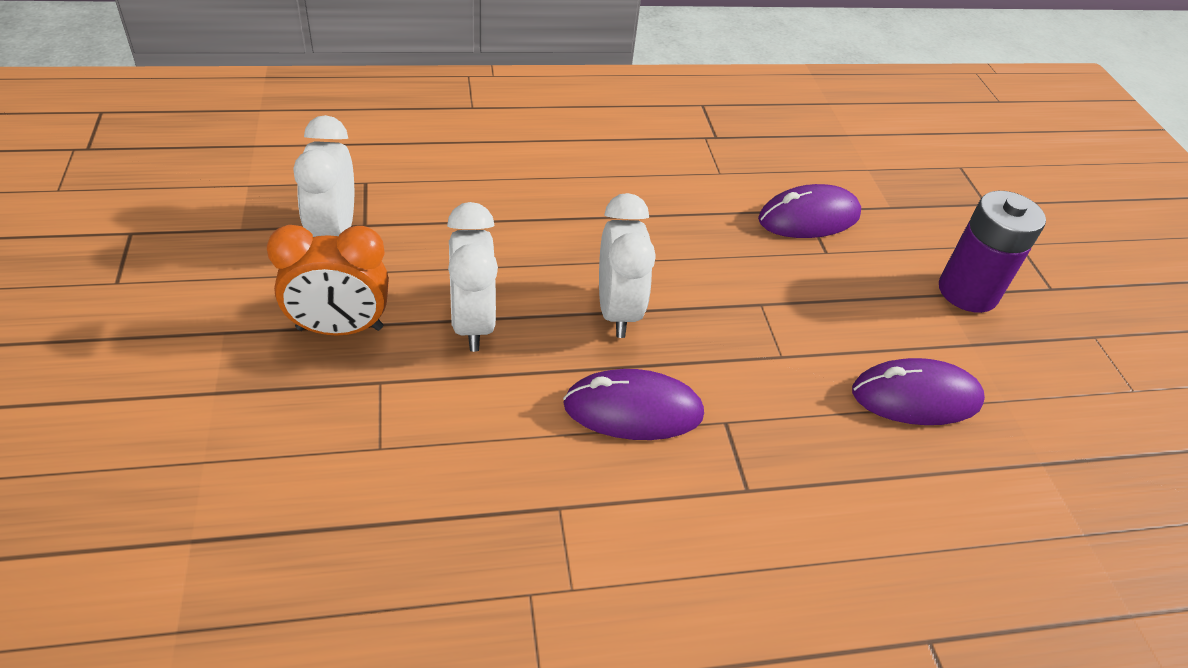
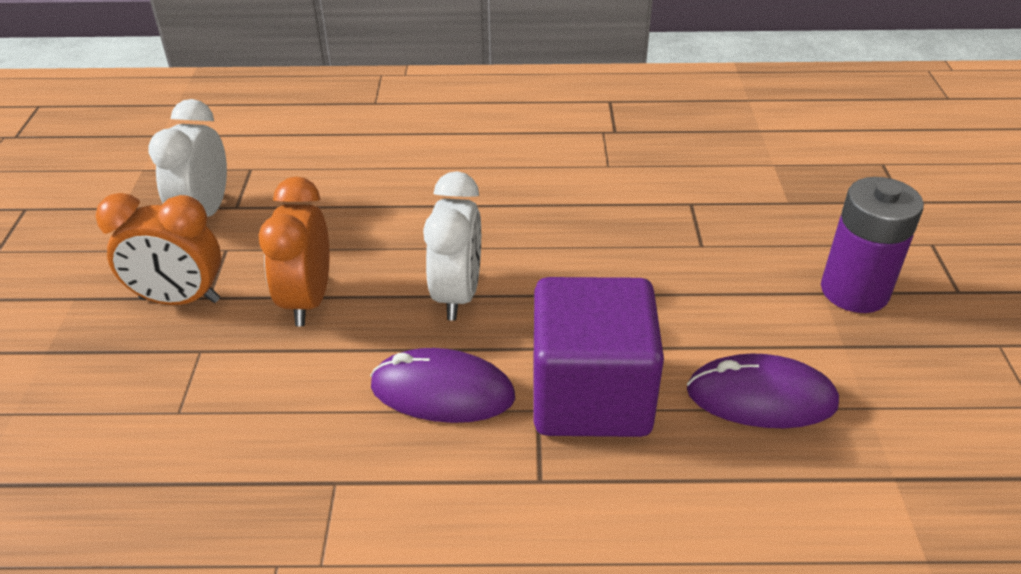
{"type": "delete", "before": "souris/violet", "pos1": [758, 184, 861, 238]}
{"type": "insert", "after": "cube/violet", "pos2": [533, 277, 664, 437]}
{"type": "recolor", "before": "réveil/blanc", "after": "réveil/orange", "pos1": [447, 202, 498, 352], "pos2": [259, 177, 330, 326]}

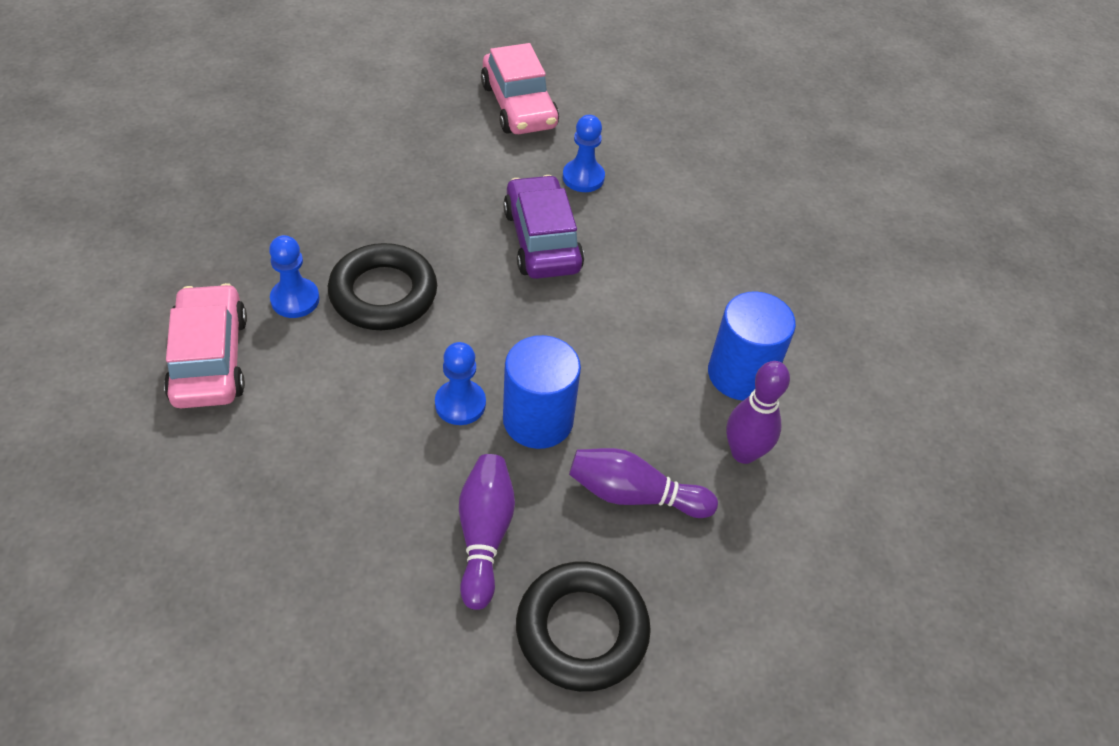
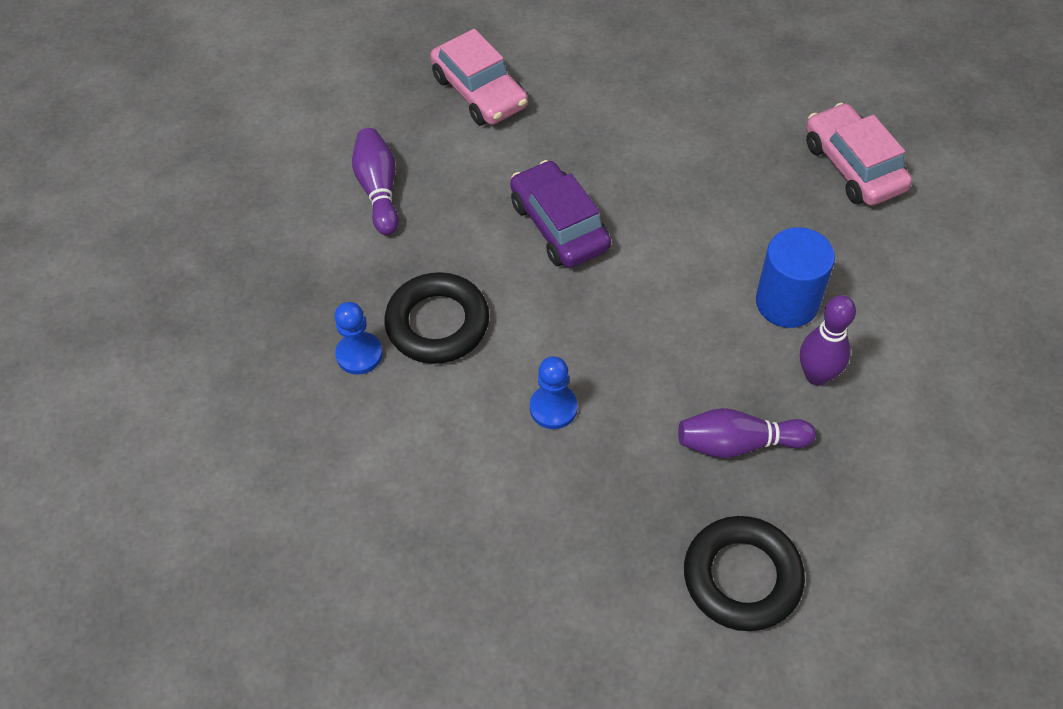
{"type": "delete", "before": "cylindre/bleu", "pos1": [503, 335, 581, 449]}
{"type": "delete", "before": "pion/bleu", "pos1": [563, 115, 605, 192]}
{"type": "move", "before": "voiture/rose", "pos1": [164, 283, 247, 408], "pos2": [806, 103, 912, 206]}
{"type": "move", "before": "quille/violet", "pos1": [459, 454, 515, 610], "pos2": [352, 128, 399, 235]}

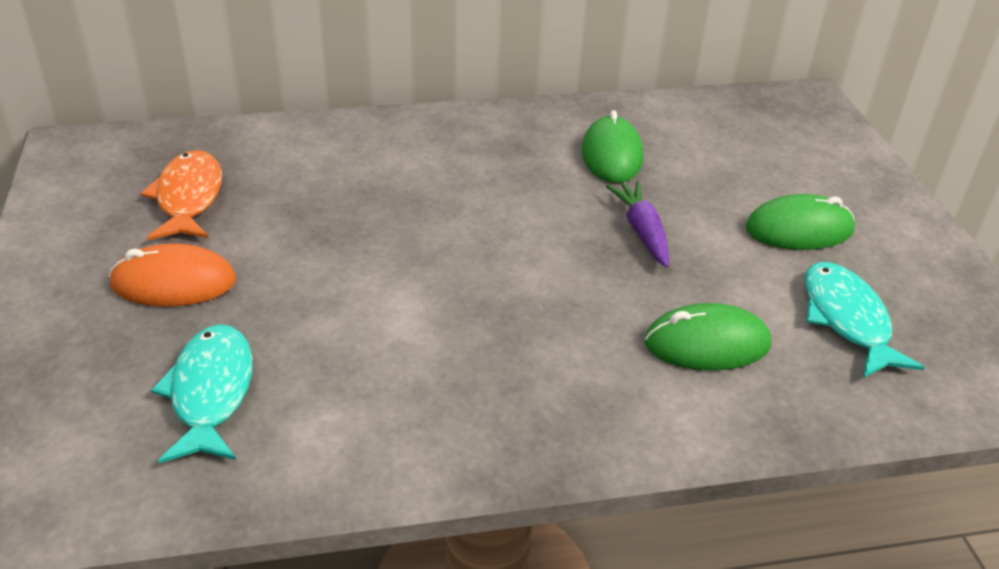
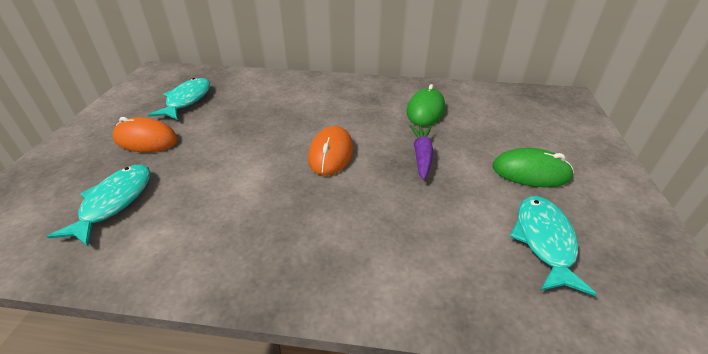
{"type": "delete", "before": "souris/vert", "pos1": [644, 303, 771, 370]}
{"type": "insert", "after": "souris/orange", "pos2": [308, 126, 353, 176]}
{"type": "recolor", "before": "poisson/orange", "after": "poisson/turquoise", "pos1": [140, 150, 222, 240], "pos2": [148, 78, 210, 120]}

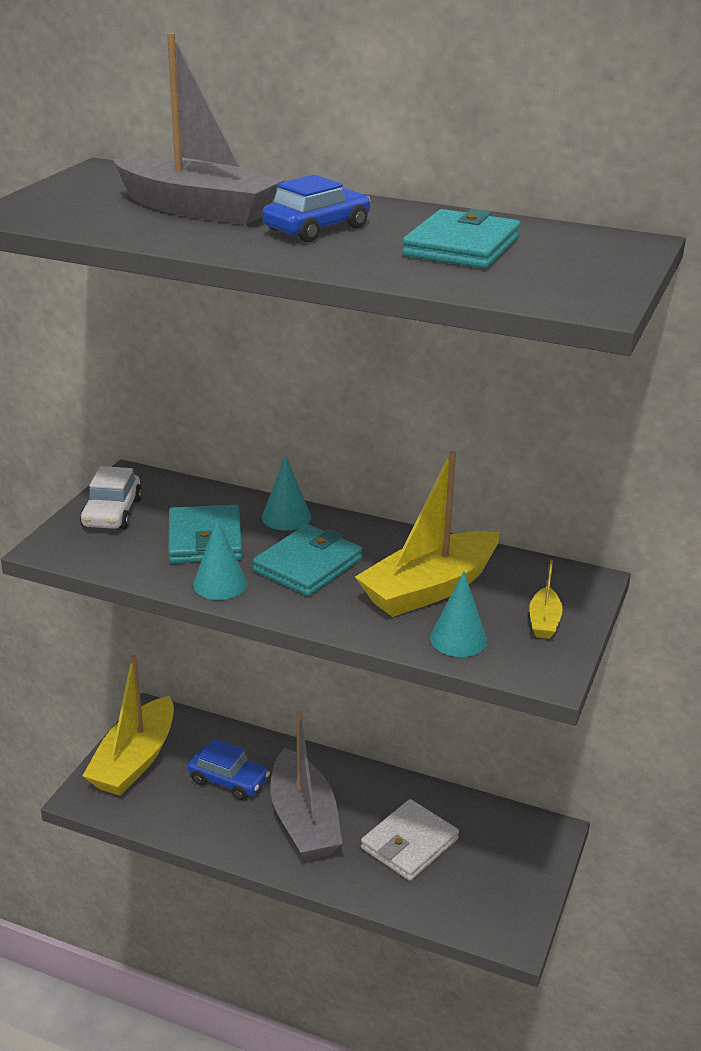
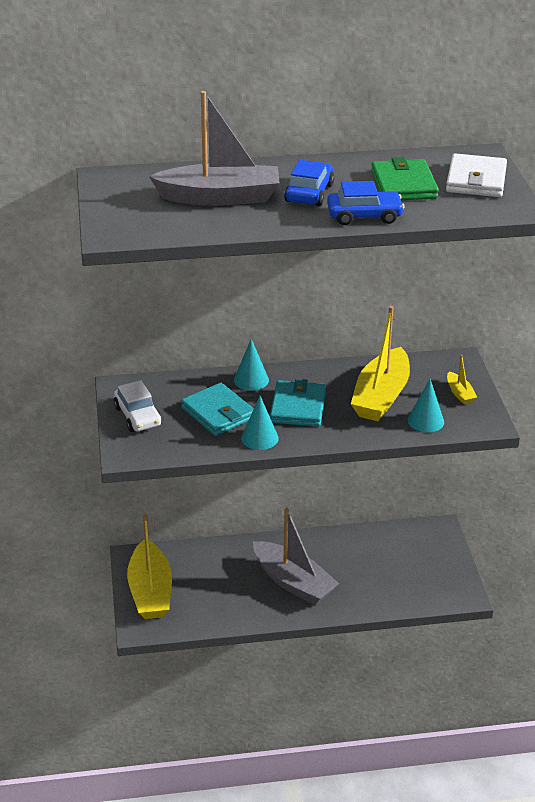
{"type": "move", "before": "voiture/bleu", "pos1": [188, 739, 270, 801], "pos2": [327, 181, 405, 225]}
{"type": "move", "before": "portefeuille/blanc", "pos1": [361, 799, 459, 881], "pos2": [446, 153, 507, 197]}
{"type": "recolor", "before": "portefeuille/turquoise", "after": "portefeuille/vert", "pos1": [402, 209, 520, 268], "pos2": [371, 157, 439, 200]}

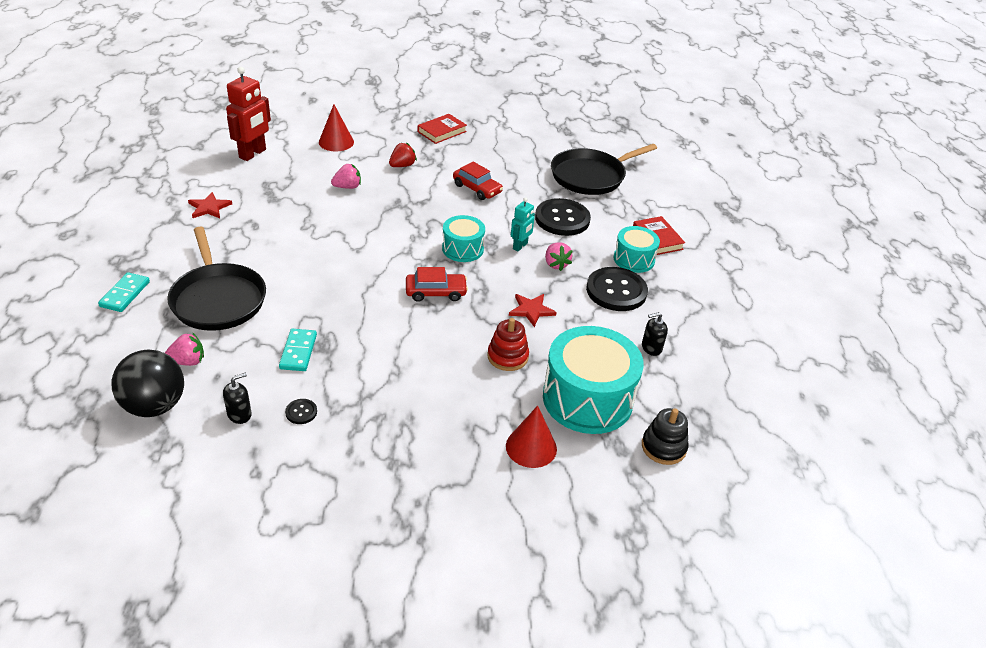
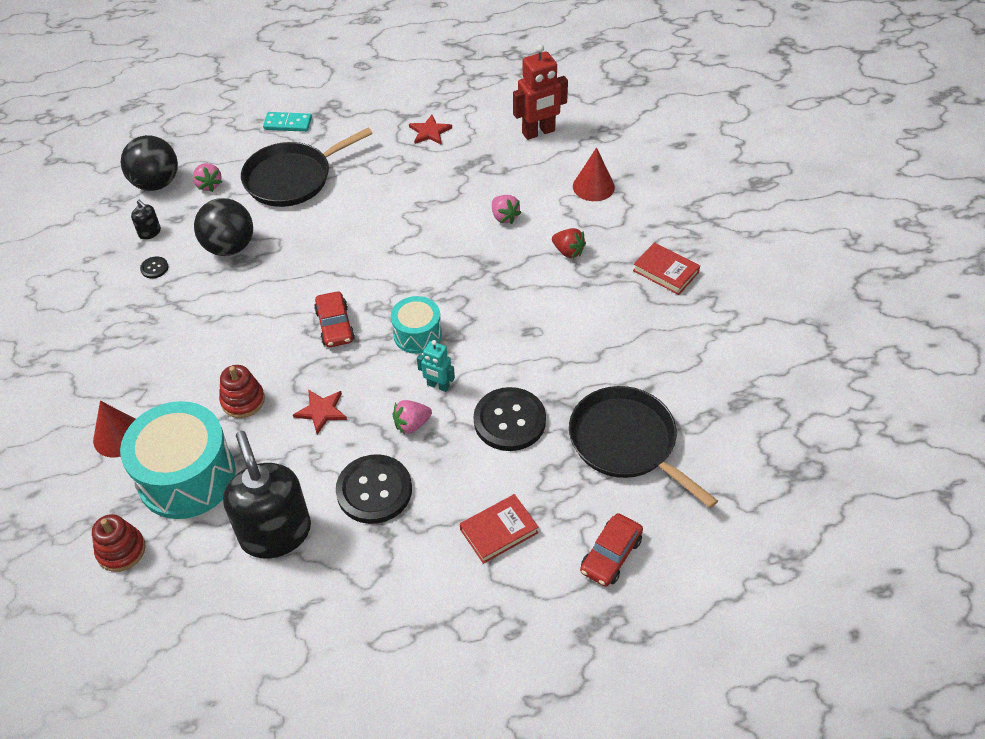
{"type": "delete", "before": "tambour/turquoise", "pos1": [614, 226, 660, 273]}
{"type": "move", "before": "voiture/rouge", "pos1": [453, 162, 503, 200], "pos2": [580, 513, 643, 586]}
{"type": "replace", "before": "domino/turquoise", "after": "balle/noir", "pos1": [279, 329, 317, 371], "pos2": [194, 198, 253, 256]}
{"type": "recolor", "before": "jouet à empiler/noir", "after": "jouet à empiler/rouge", "pos1": [642, 408, 688, 465], "pos2": [92, 514, 146, 572]}
{"type": "rotate", "before": "robot/rouge", "pos1": [226, 67, 271, 161], "pos2": [513, 44, 568, 140], "turn": -45}
{"type": "resize", "before": "distributeur de savon/noir", "pos1": [642, 312, 668, 356], "pos2": [223, 431, 311, 559], "scale": 2.44}

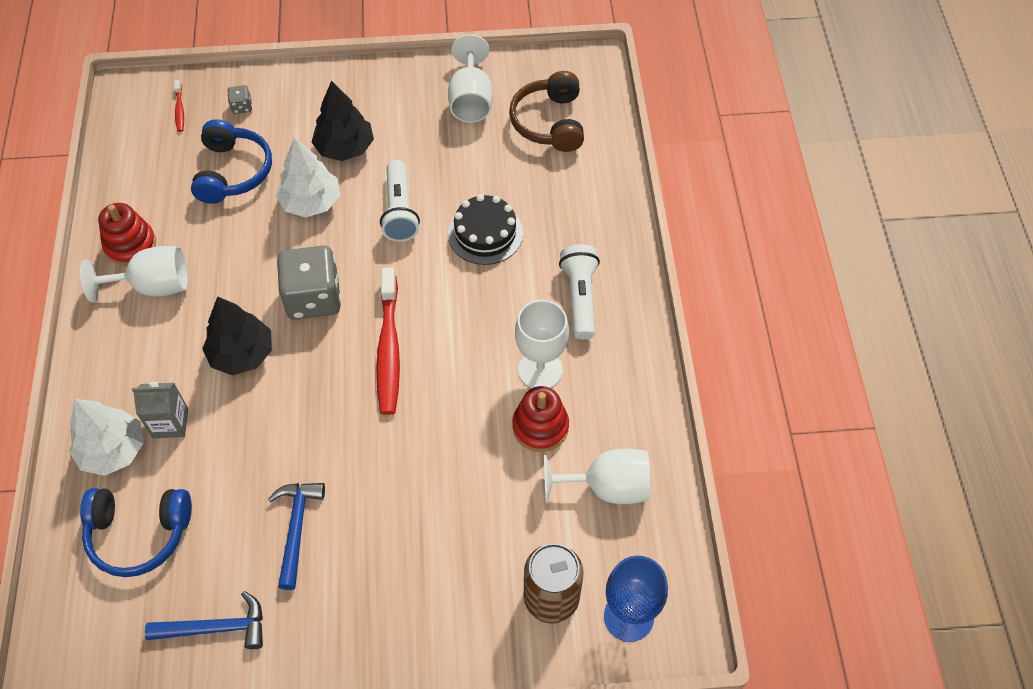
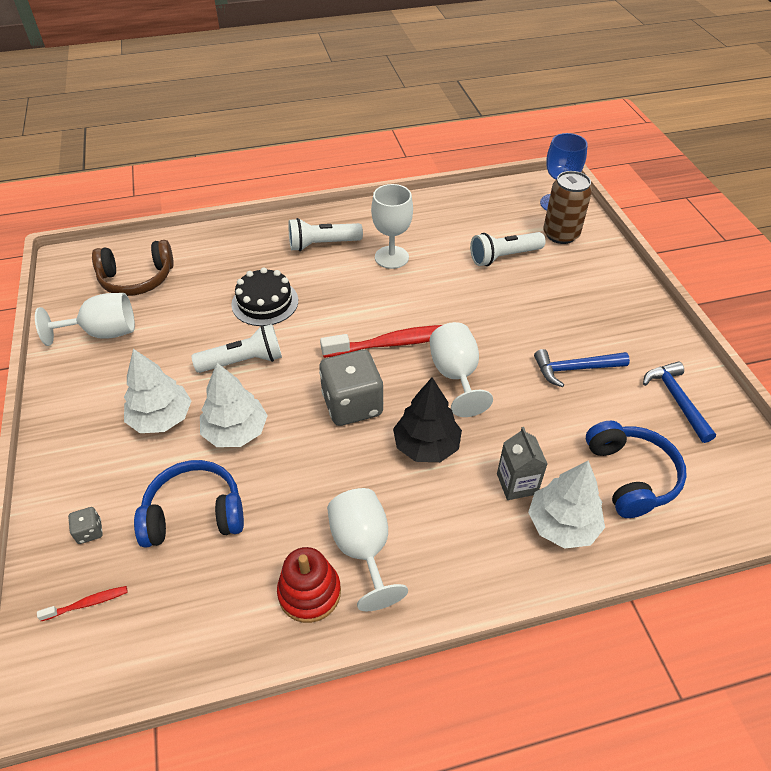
{"type": "delete", "before": "jouet à empiler/rouge", "pos1": [512, 386, 569, 452]}
{"type": "insert", "after": "lampe de poche/blanc", "pos2": [470, 232, 546, 266]}
{"type": "move", "before": "verre à pied/blanc", "pos1": [544, 449, 650, 504], "pos2": [430, 322, 493, 417]}
{"type": "recolor", "before": "arbre/noir", "after": "arbre/blanc", "pos1": [312, 81, 374, 161], "pos2": [124, 349, 191, 433]}

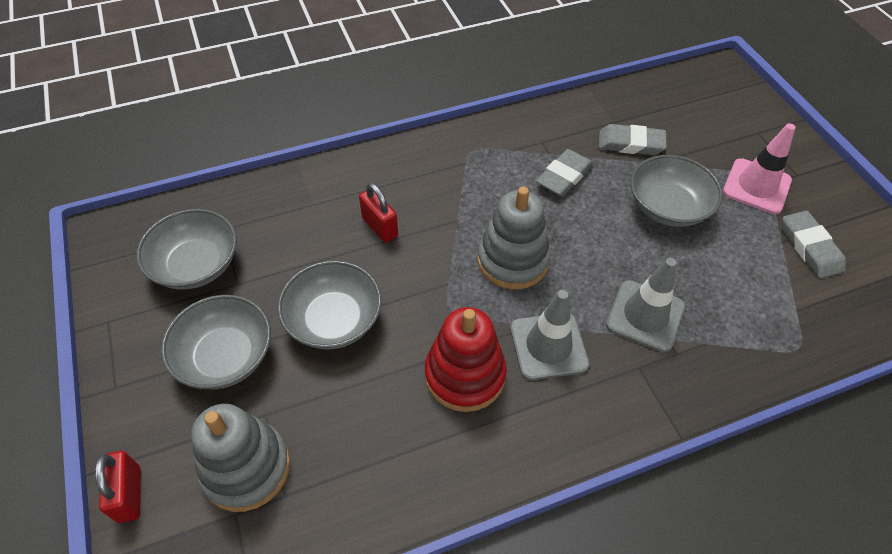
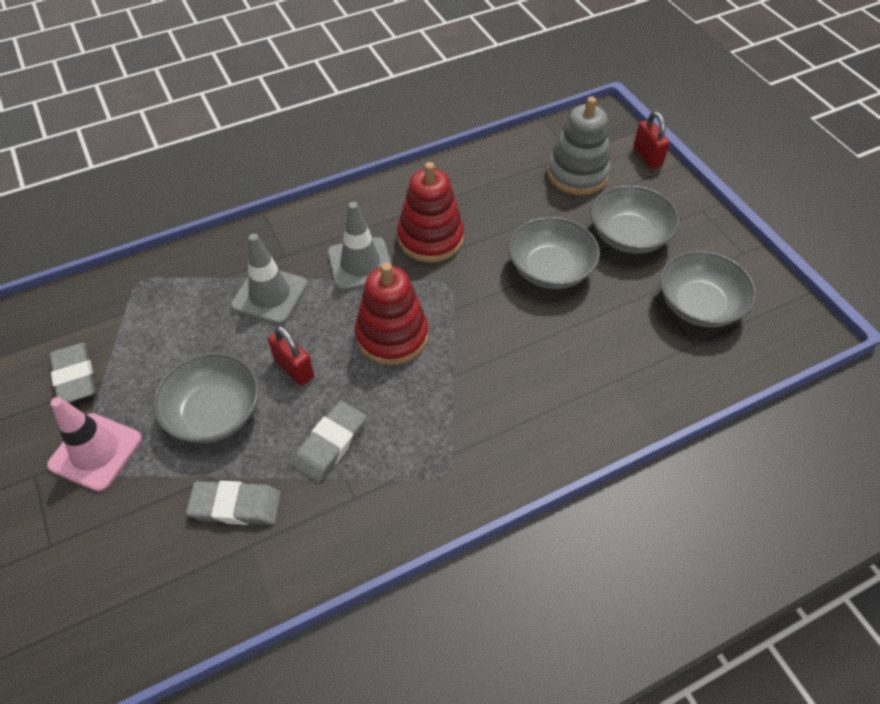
{"type": "move", "before": "cadenas/rouge", "pos1": [359, 182, 398, 243], "pos2": [268, 326, 314, 386]}
{"type": "recolor", "before": "jouet à empiler/gris", "after": "jouet à empiler/rouge", "pos1": [477, 187, 551, 290], "pos2": [355, 263, 428, 365]}

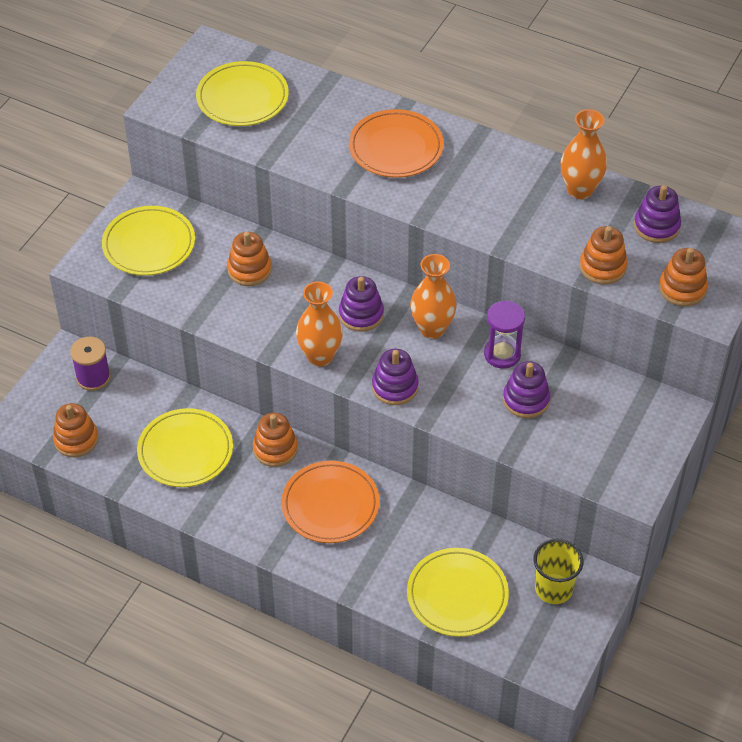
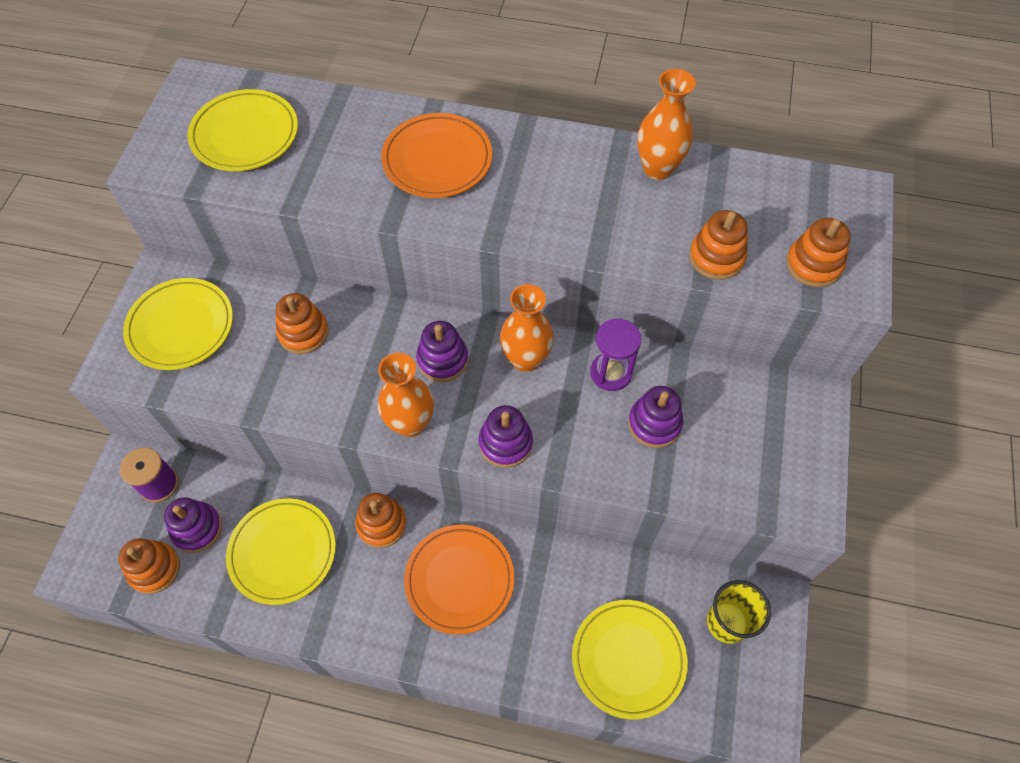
{"type": "move", "before": "jouet à empiler/violet", "pos1": [634, 185, 681, 243], "pos2": [164, 497, 222, 553]}

